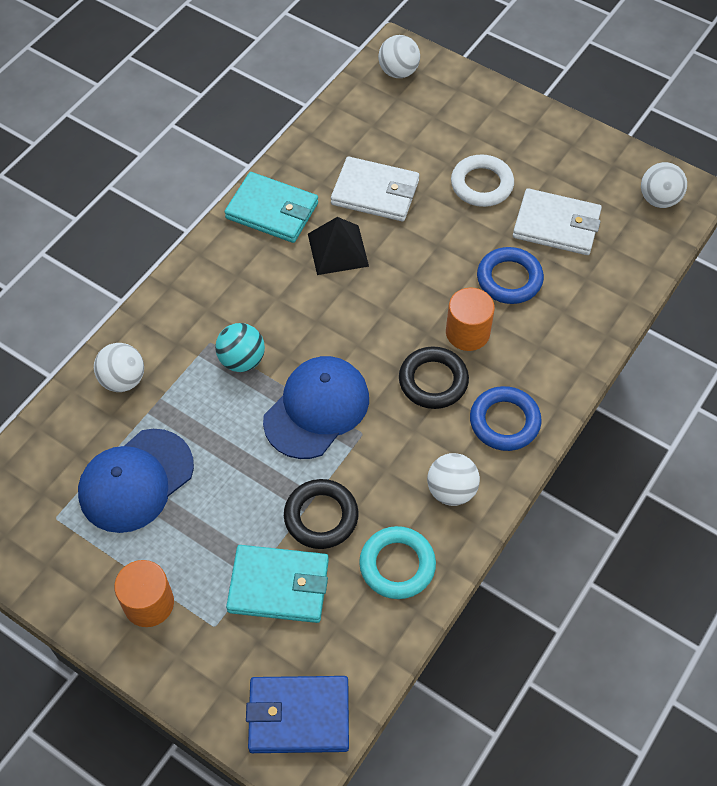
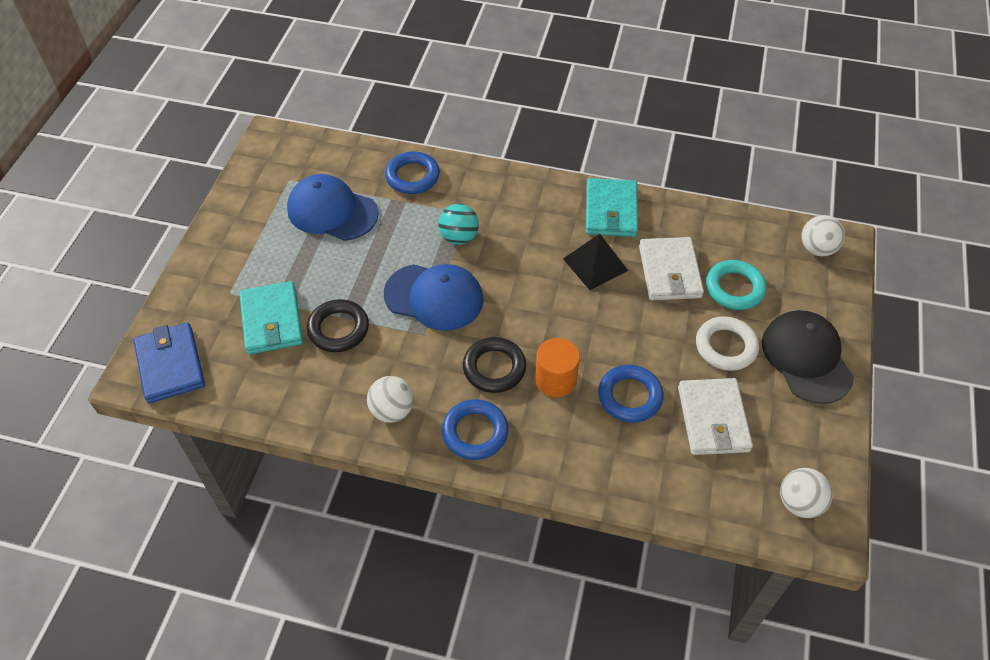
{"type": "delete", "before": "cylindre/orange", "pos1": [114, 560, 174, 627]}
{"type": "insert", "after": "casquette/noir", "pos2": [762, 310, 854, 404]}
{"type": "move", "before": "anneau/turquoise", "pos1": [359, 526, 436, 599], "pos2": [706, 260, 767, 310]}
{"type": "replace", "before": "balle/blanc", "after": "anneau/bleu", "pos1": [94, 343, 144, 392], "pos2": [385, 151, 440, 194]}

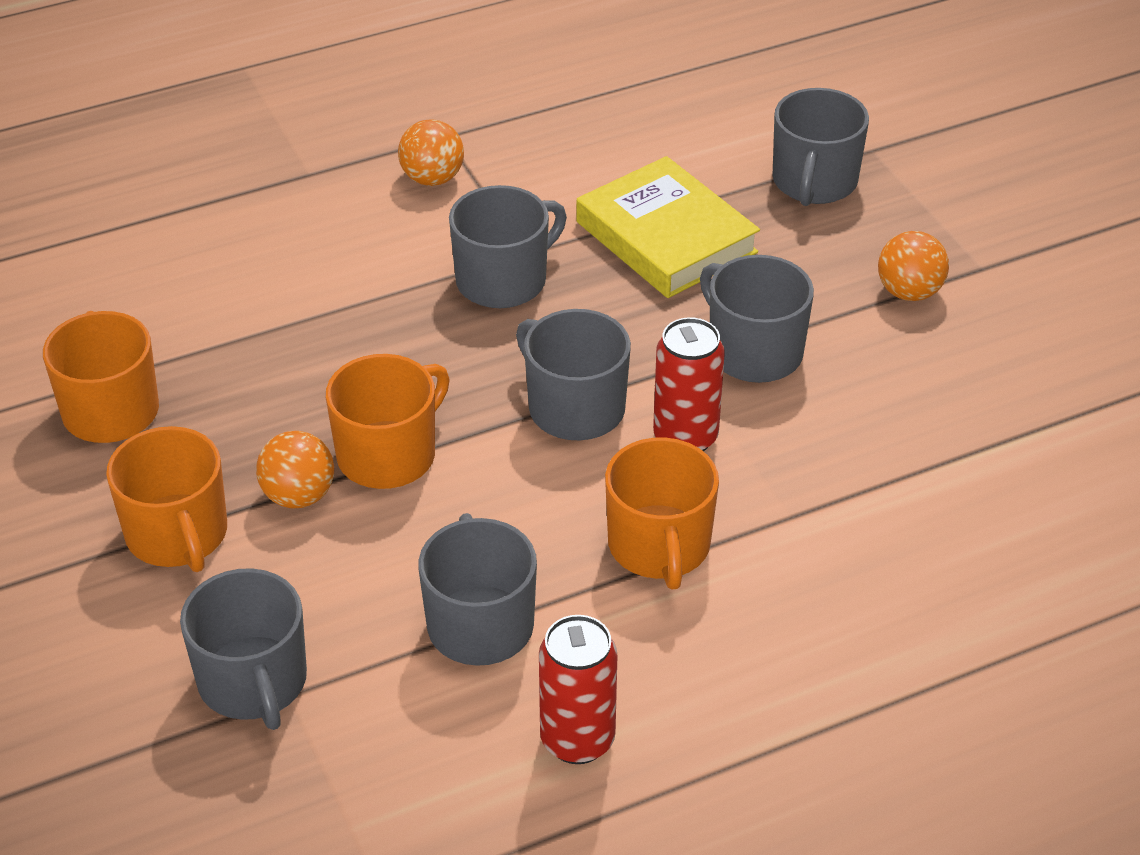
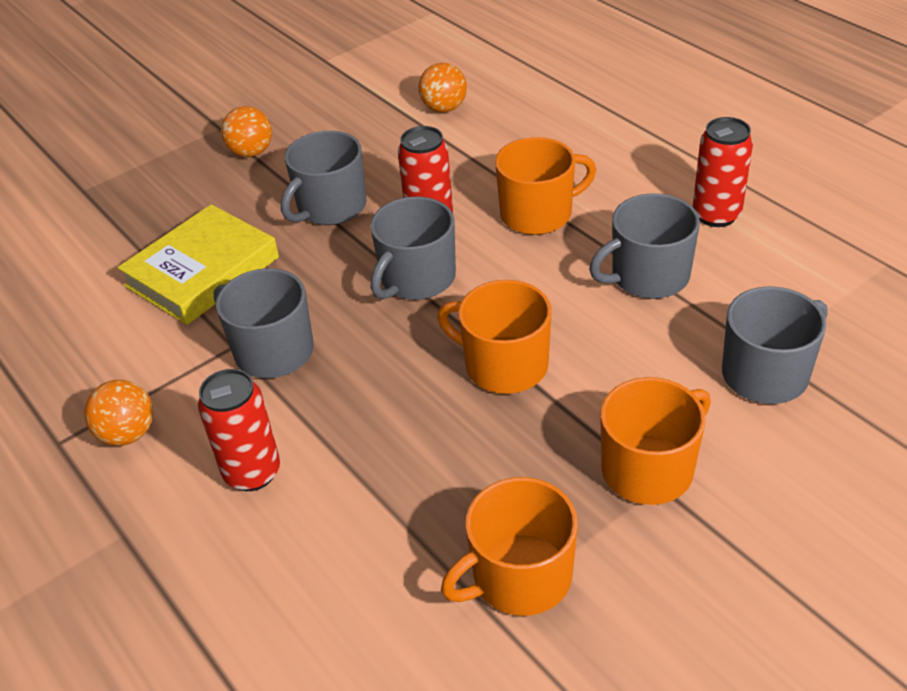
{"type": "delete", "before": "tasse/gris", "pos1": [773, 88, 869, 206]}
{"type": "insert", "after": "canette/rouge", "pos2": [198, 369, 280, 491]}
{"type": "move", "before": "balle/orange", "pos1": [256, 431, 334, 508], "pos2": [418, 63, 467, 113]}

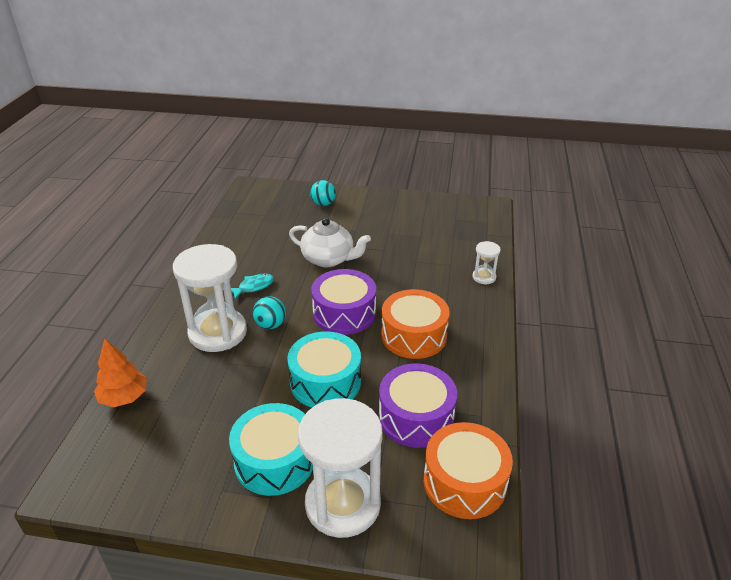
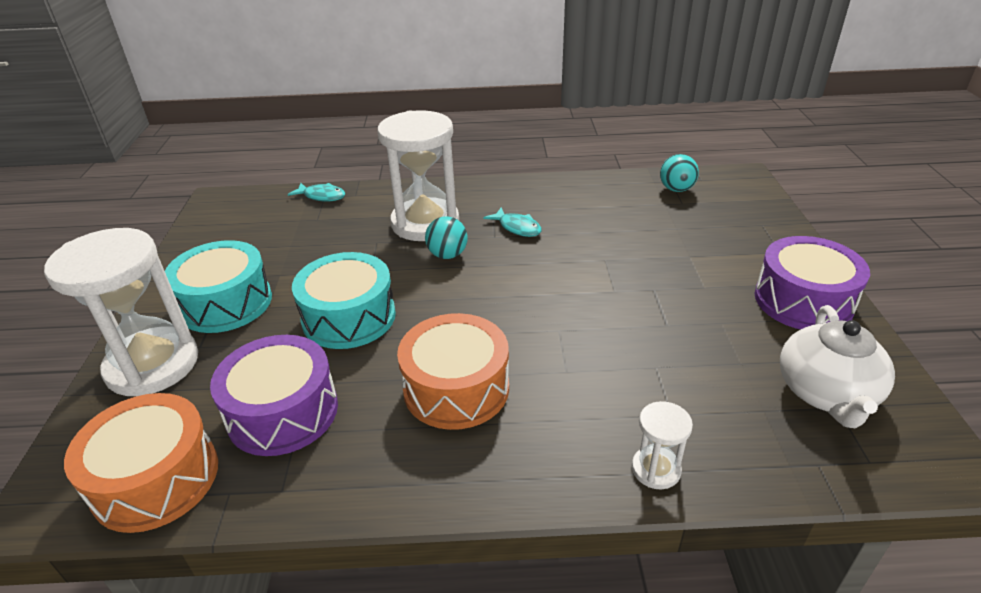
{"type": "move", "before": "théière/blanc", "pos1": [289, 218, 371, 267], "pos2": [780, 305, 895, 428]}
{"type": "move", "before": "balle/turquoise", "pos1": [310, 180, 336, 206], "pos2": [660, 154, 699, 192]}
{"type": "move", "before": "tambour/violet", "pos1": [311, 269, 376, 335], "pos2": [755, 236, 870, 330]}
{"type": "replace", "before": "arbre/orange", "after": "poisson/turquoise", "pos1": [94, 339, 147, 407], "pos2": [288, 183, 345, 202]}

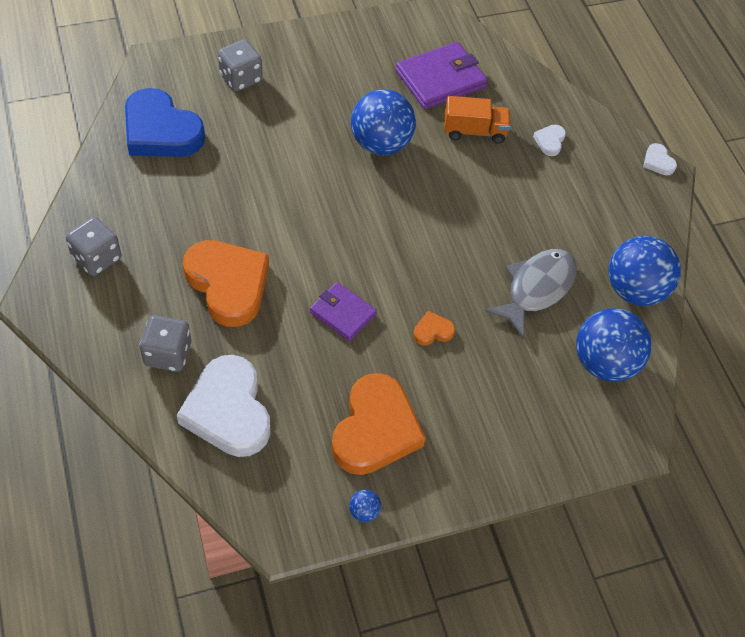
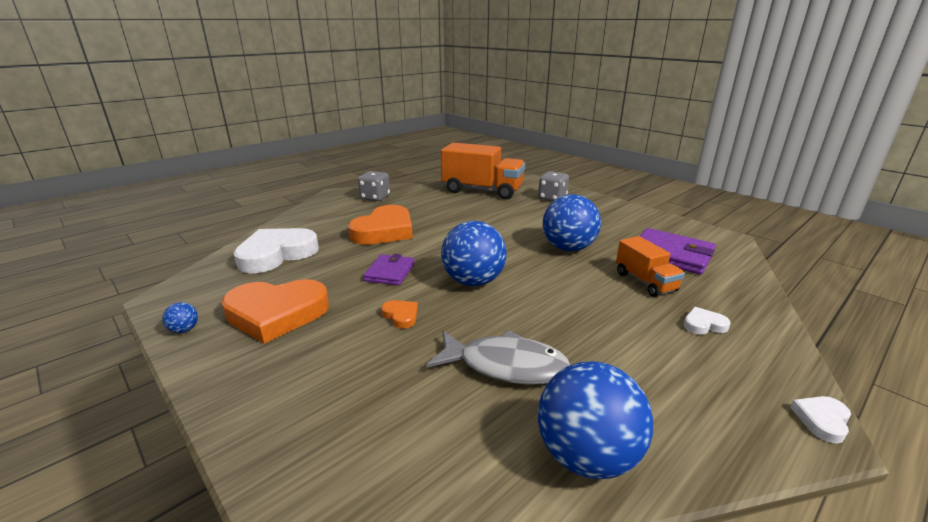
{"type": "delete", "before": "dé/gris", "pos1": [140, 315, 191, 372]}
{"type": "move", "before": "balle/bleu", "pos1": [576, 308, 651, 382], "pos2": [441, 221, 507, 286]}
{"type": "replace", "before": "cœur/bleu", "after": "camion/orange", "pos1": [125, 88, 205, 157], "pos2": [441, 143, 525, 199]}

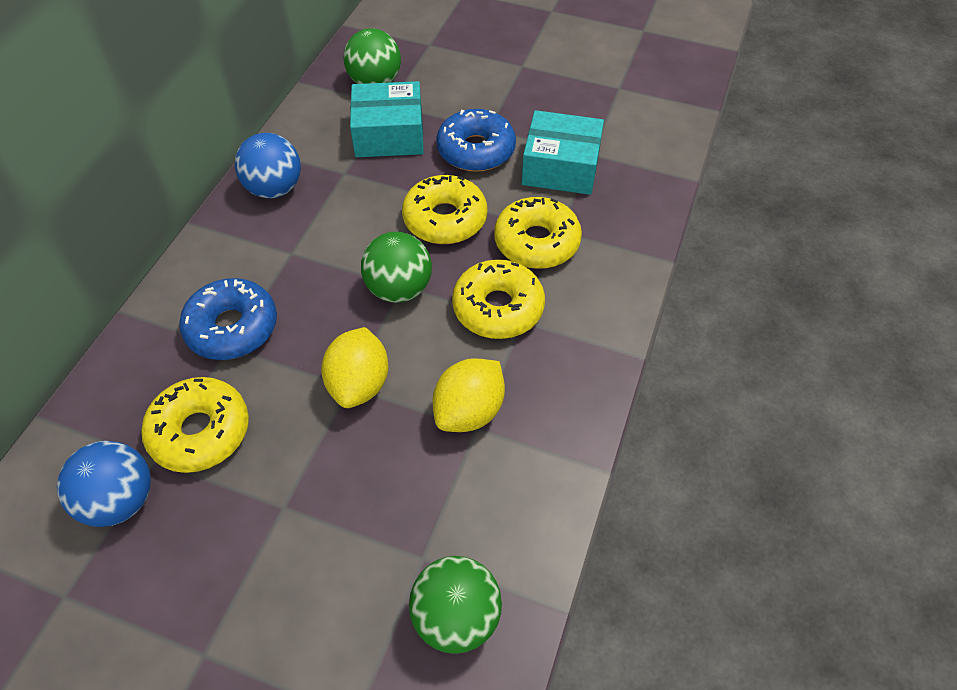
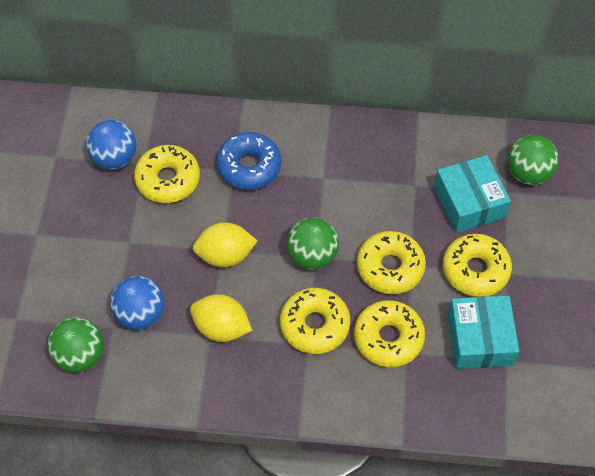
{"type": "move", "before": "balle/bleu", "pos1": [235, 133, 301, 198], "pos2": [110, 276, 165, 330]}
{"type": "recolor", "before": "beignet/bleu", "after": "beignet/jaune", "pos1": [436, 109, 516, 172], "pos2": [443, 234, 512, 297]}

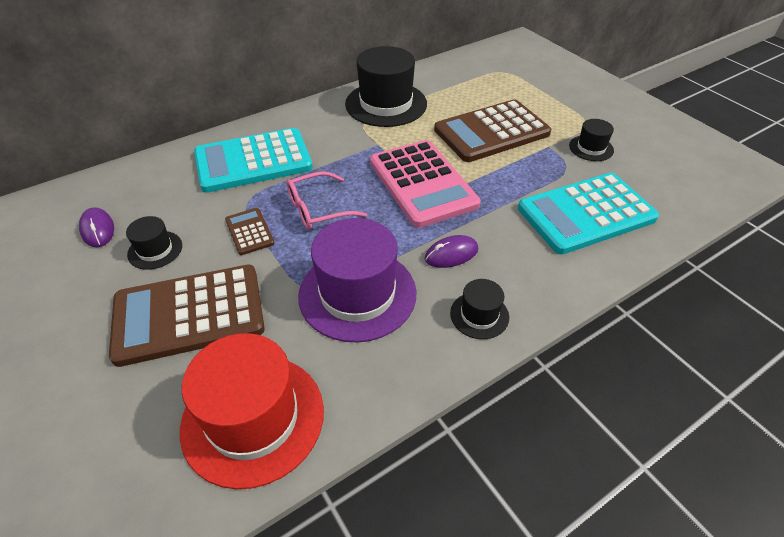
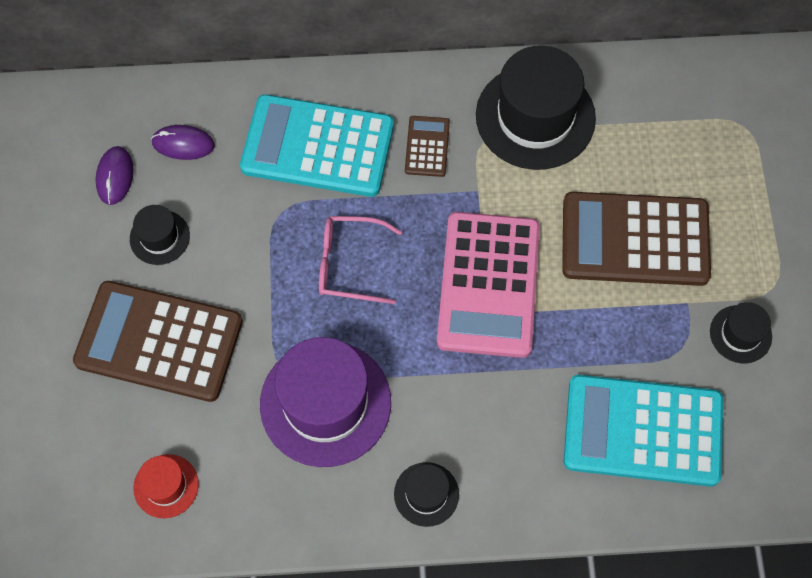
{"type": "move", "before": "calculatrice/marron", "pos1": [225, 208, 275, 255], "pos2": [405, 116, 450, 177]}
{"type": "move", "before": "souris/violet", "pos1": [425, 235, 478, 268], "pos2": [151, 125, 215, 160]}
{"type": "resize", "before": "chapeau/rouge", "pos1": [180, 333, 324, 489], "pos2": [133, 454, 199, 518], "scale": 0.48}

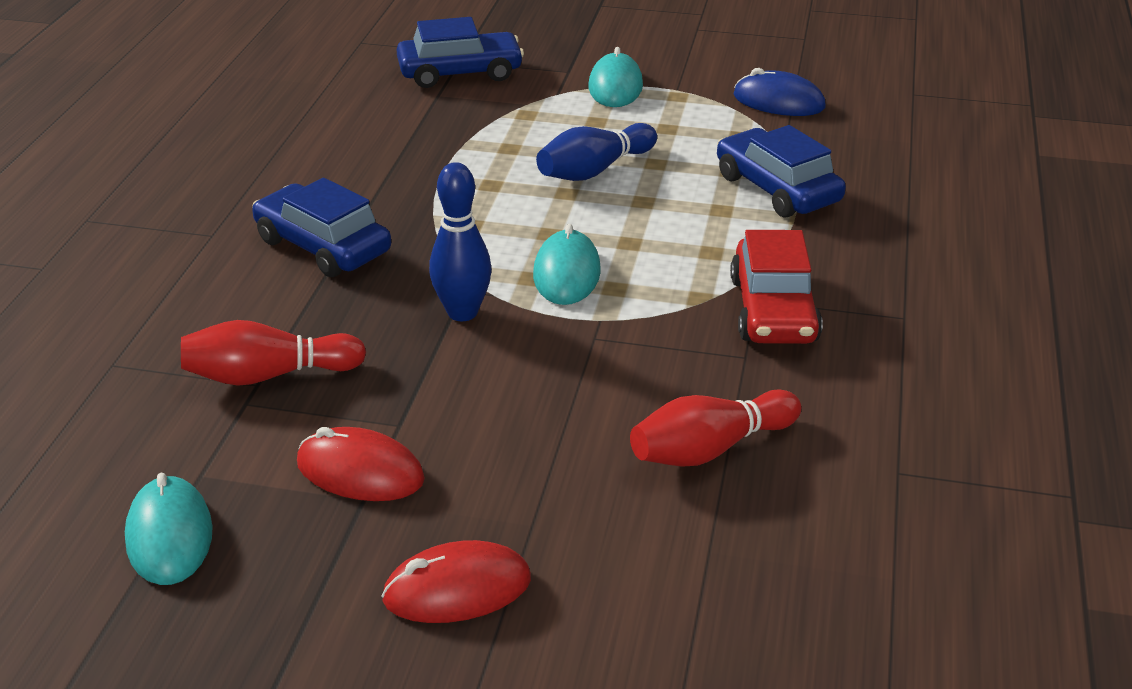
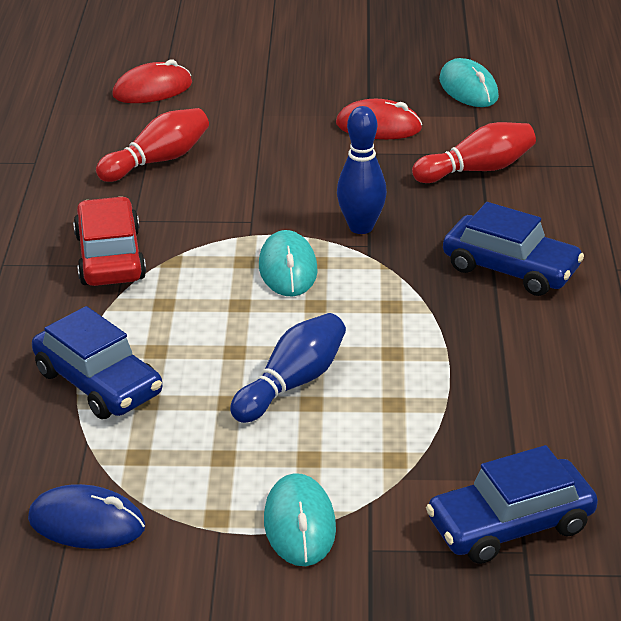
{"type": "move", "before": "souris/rouge", "pos1": [381, 540, 531, 623], "pos2": [112, 60, 192, 103]}

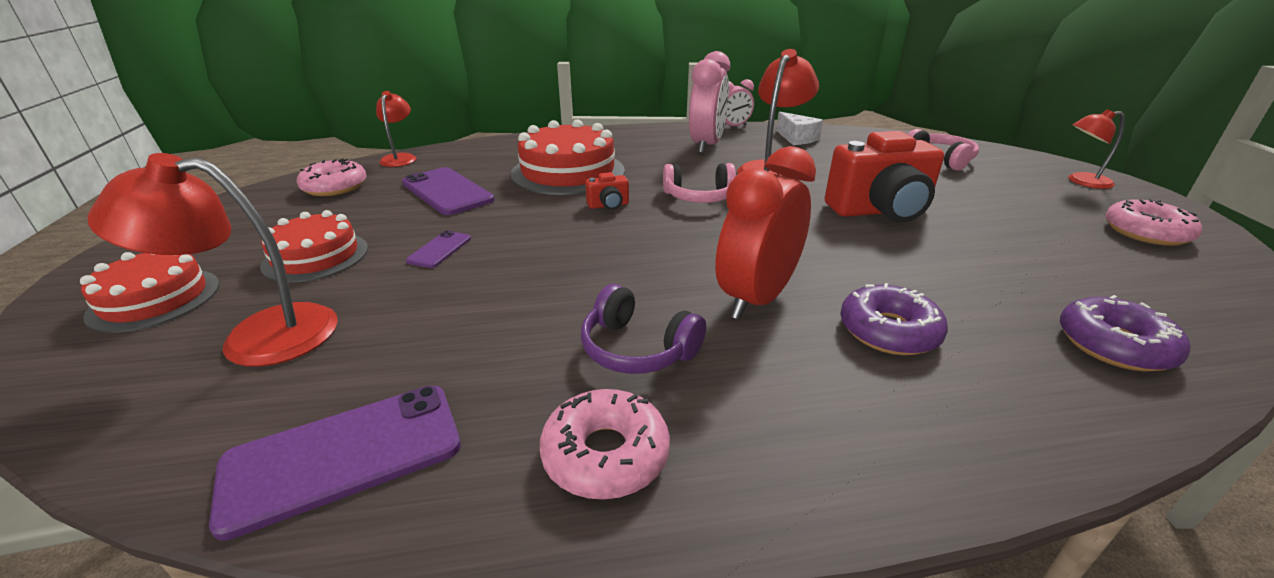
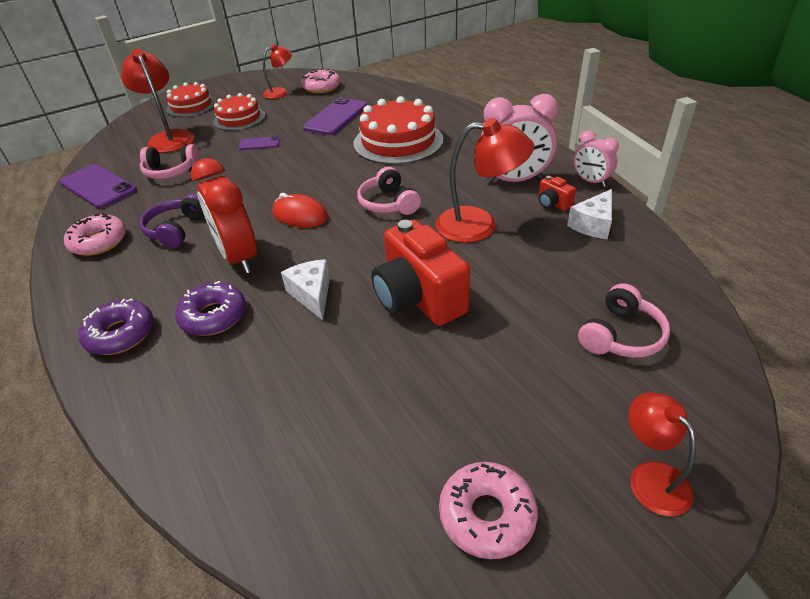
{"type": "insert", "after": "casque audio/rose", "pos2": [140, 144, 200, 179]}
{"type": "insert", "after": "souris/rouge", "pos2": [272, 193, 328, 228]}
{"type": "insert", "after": "fromage/blanc", "pos2": [281, 259, 330, 320]}
{"type": "move", "before": "lampe/rouge", "pos1": [376, 91, 416, 167], "pos2": [263, 44, 292, 99]}
{"type": "move", "before": "appareil photo/rouge", "pos1": [585, 172, 629, 210], "pos2": [539, 176, 576, 211]}
{"type": "move", "before": "beignet/violet", "pos1": [1060, 295, 1190, 371], "pos2": [78, 298, 153, 355]}
{"type": "rotate", "before": "réveil/rouge", "pos1": [715, 146, 816, 320], "pos2": [191, 158, 257, 274], "turn": -135}

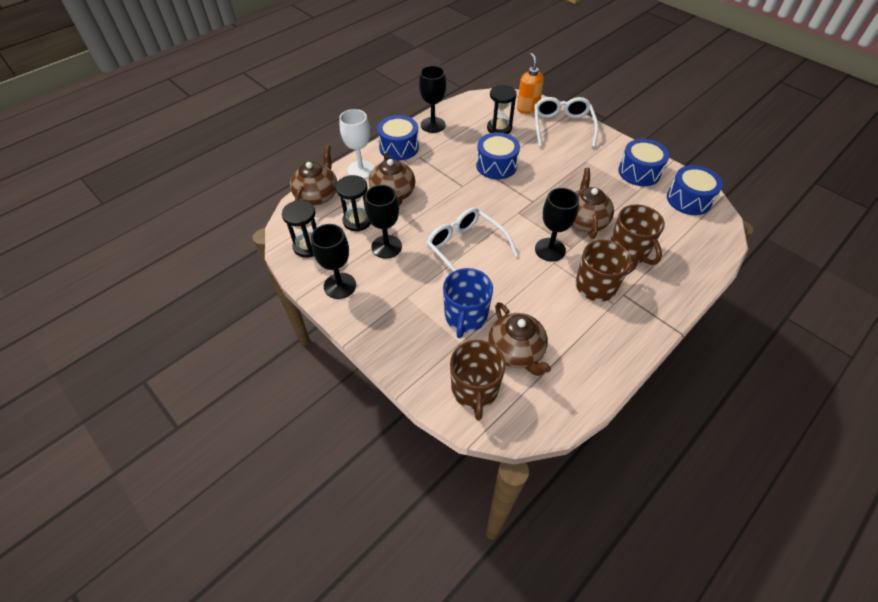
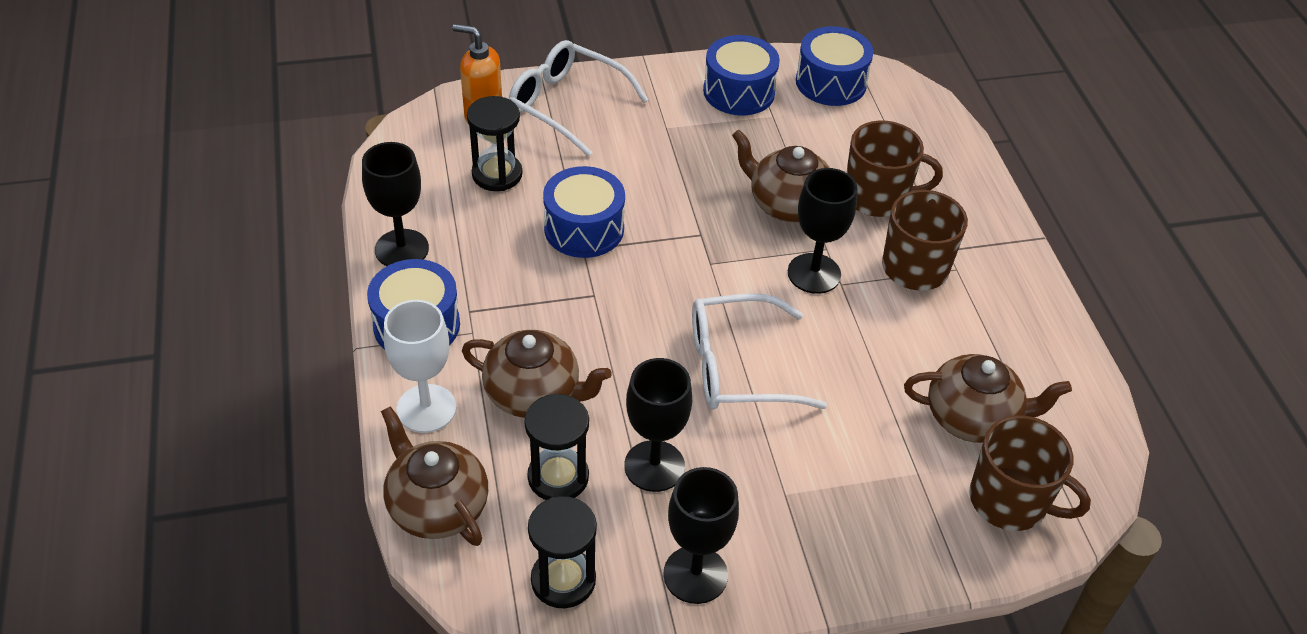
{"type": "delete", "before": "tasse/bleu", "pos1": [443, 268, 493, 338]}

